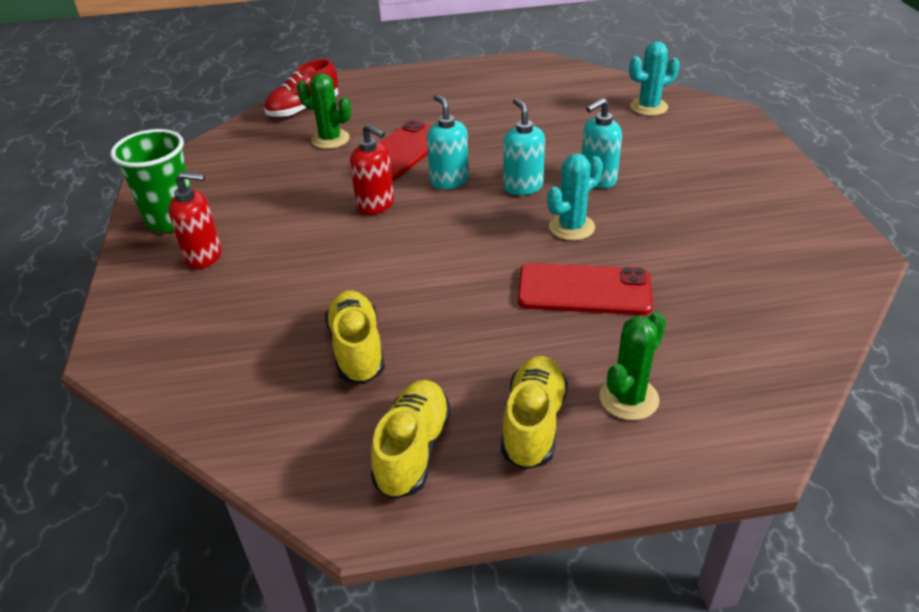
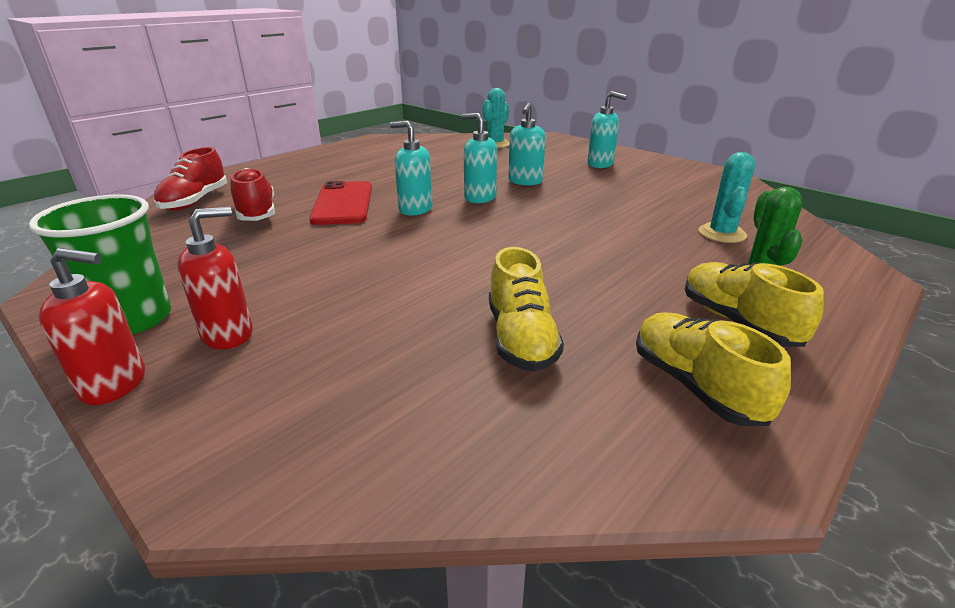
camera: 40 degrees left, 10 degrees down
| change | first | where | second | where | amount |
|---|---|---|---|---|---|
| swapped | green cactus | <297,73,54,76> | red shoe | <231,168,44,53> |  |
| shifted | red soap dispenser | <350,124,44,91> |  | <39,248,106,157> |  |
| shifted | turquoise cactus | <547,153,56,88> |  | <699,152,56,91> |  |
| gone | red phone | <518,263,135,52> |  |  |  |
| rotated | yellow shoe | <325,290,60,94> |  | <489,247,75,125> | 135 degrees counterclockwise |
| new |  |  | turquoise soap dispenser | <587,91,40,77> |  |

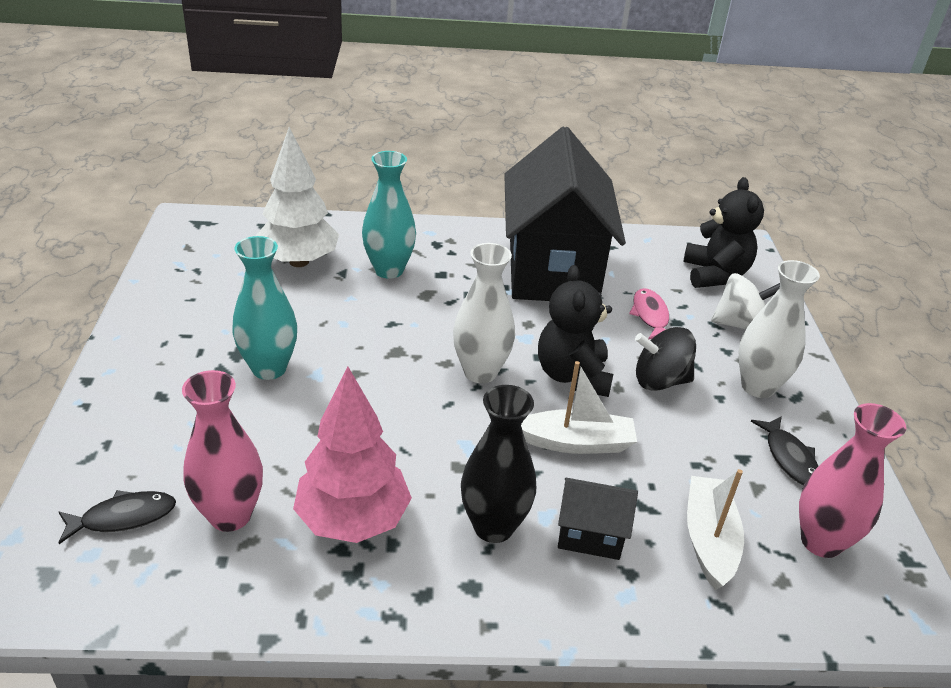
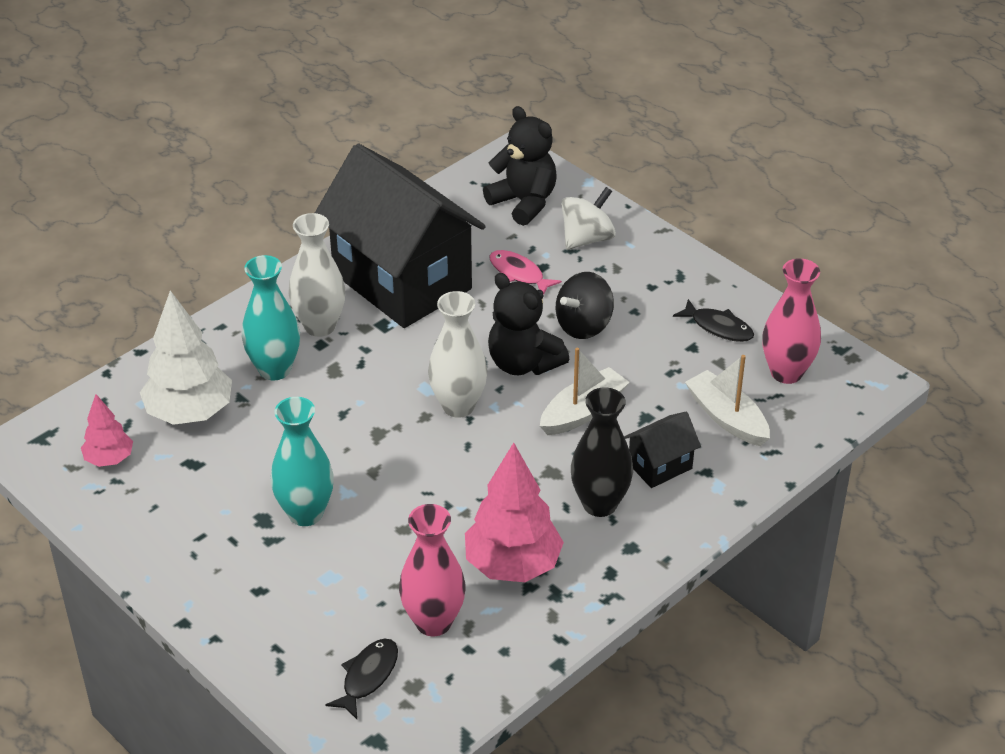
camera: 40 degrees left, 5 degrees up
| change | first | where | second | where | amount |
|---|---|---|---|---|---|
| shifted | white vase | <738,260,82,138> |  | <289,213,56,124> |  |
| new |  |  | pink tree | <81,394,52,73> |  |

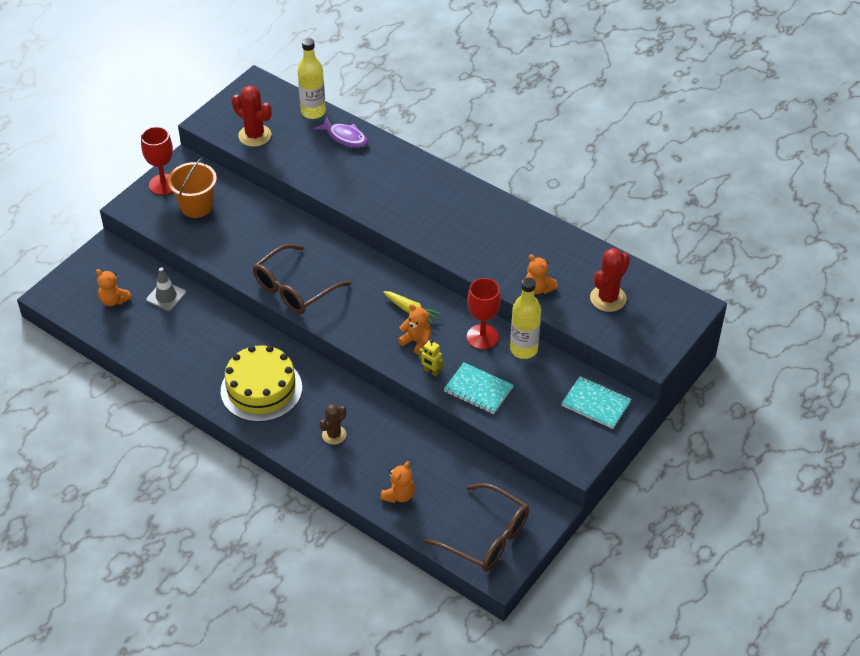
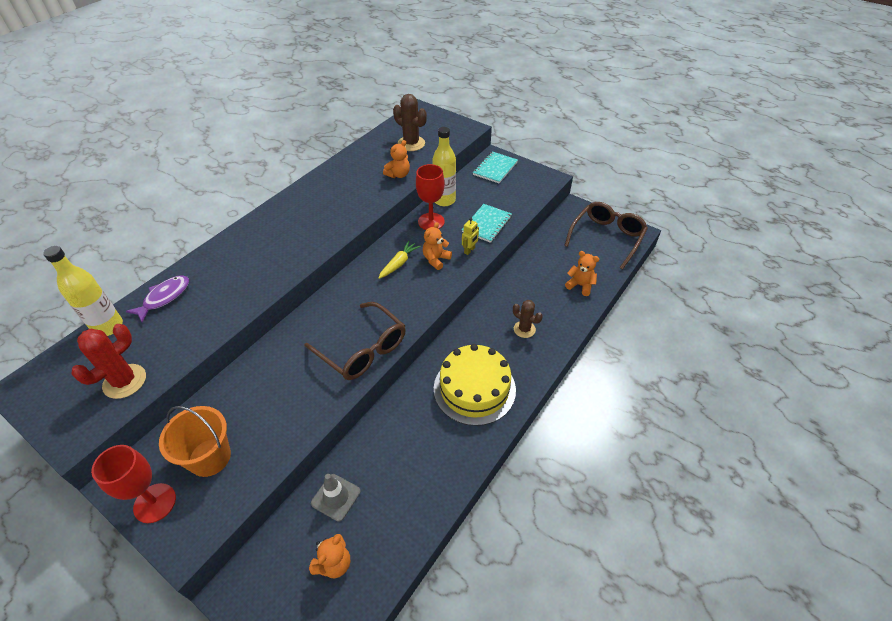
camera: 90 degrees left, 0 degrees up
| change | first | where | second | where | amount |
|---|---|---|---|---|---|
| repainted | red cactus | <590,248,40,64> | brown cactus | <393,94,34,57> |  |

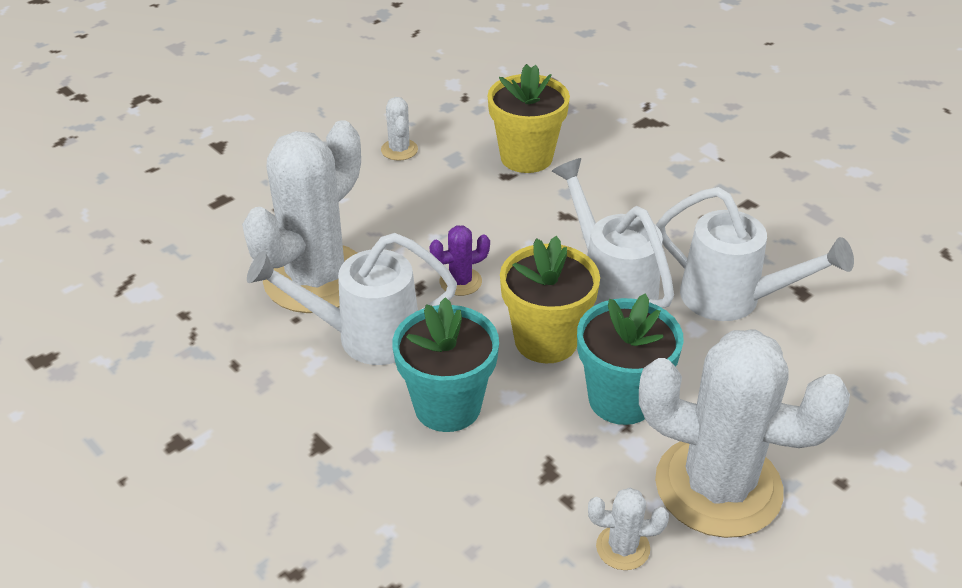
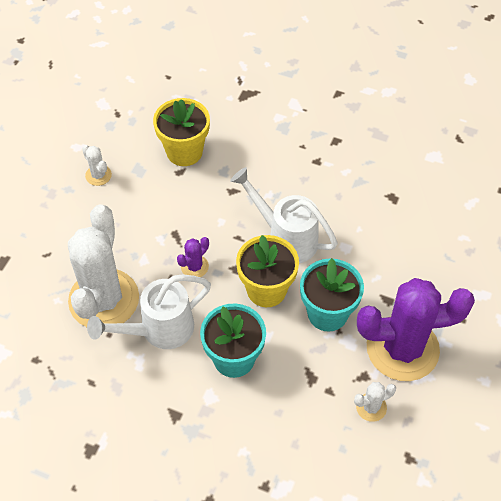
camera: 25 degrees left, 15 degrees up
| change | first | where | second | where | amount |
|---|---|---|---|---|---|
| gone | white watering can | <656,187,198,134> |  |  |  |
| repainted | white cactus | <639,329,211,209> | purple cactus | <357,278,118,103> |  |

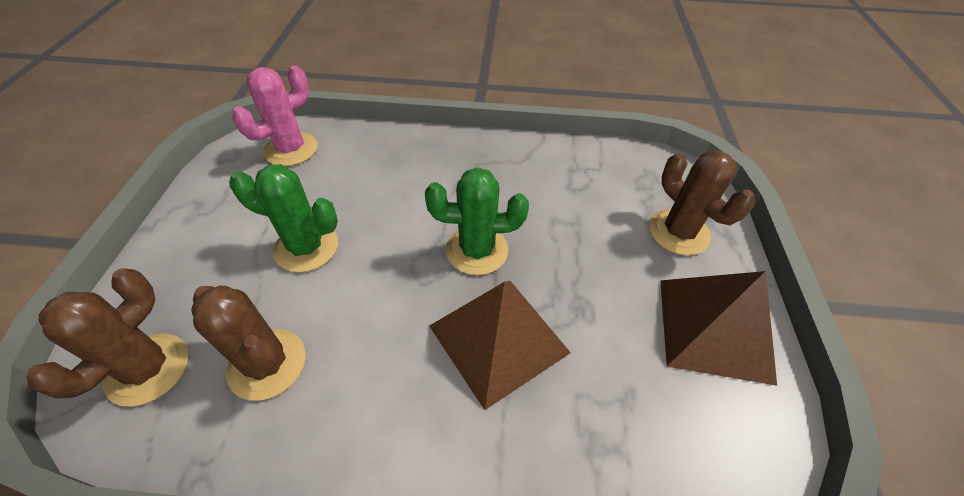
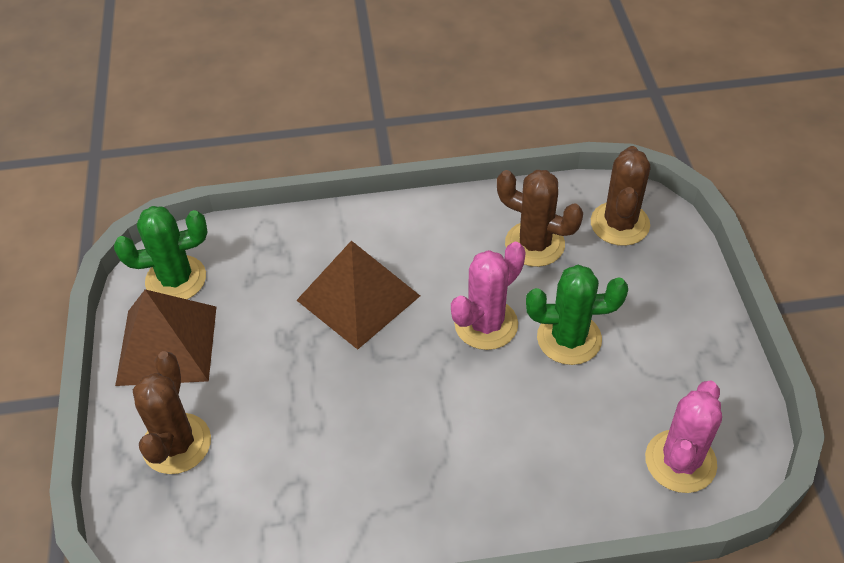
camera: 170 degrees right, 0 degrees up
| change | first | where | second | where | amount |
|---|---|---|---|---|---|
| rotated | brown cactus | <649,151,106,104> |  | <133,351,78,123> | 45 degrees clockwise |
| shifted | green cactus | <425,167,104,108> |  | <114,206,94,93> |  |
| new |  |  | pink cactus | <451,242,75,108> |  |

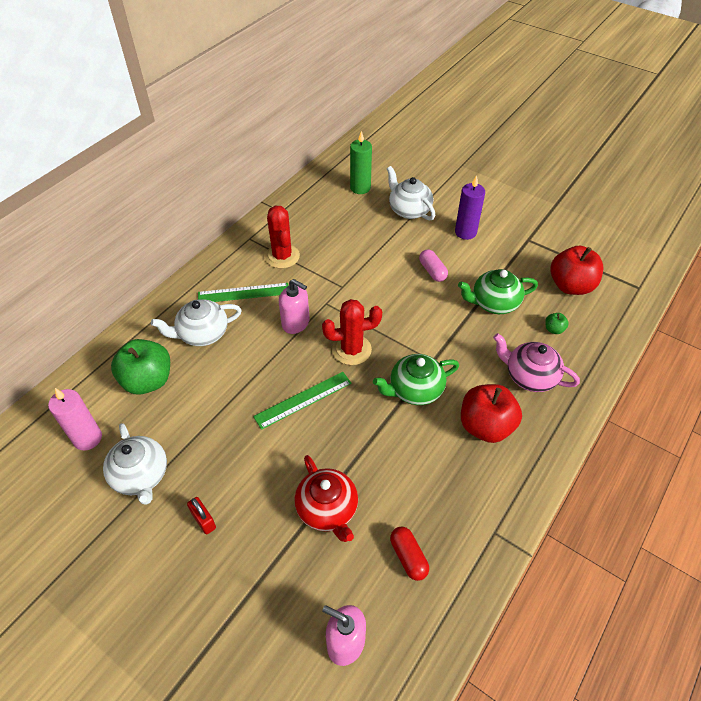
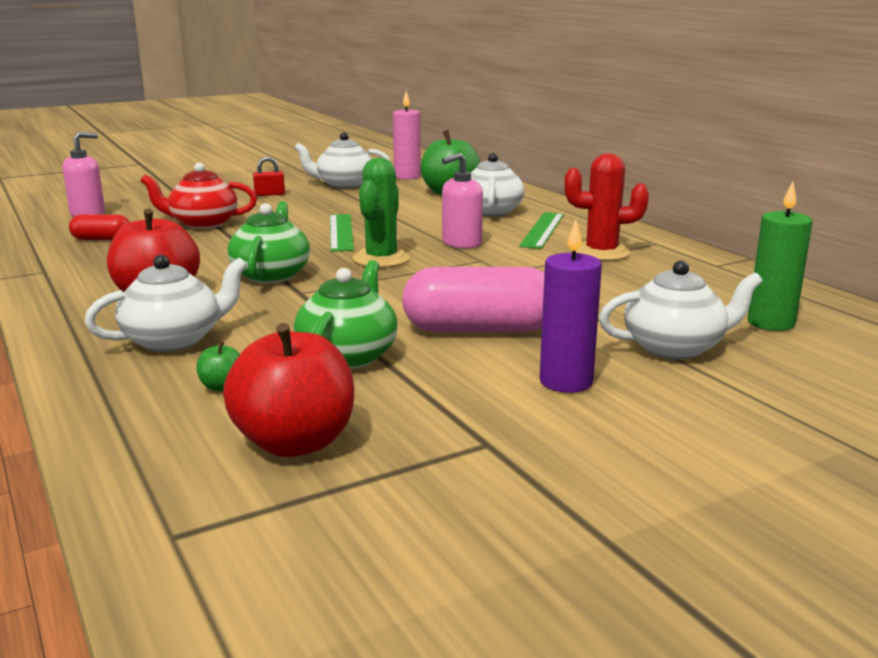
camera: 115 degrees right, 30 degrees down
| change | first | where | second | where | amount |
|---|---|---|---|---|---|
| scaled | pink capsule | <419,249,29,33> |  | <402,267,143,65> | x1.91 |
| repainted | red cactus | <322,299,60,66> | green cactus | <353,158,57,110> |  |
| repainted | pink teapot | <493,333,87,59> | white teapot | <84,255,163,97> |  |

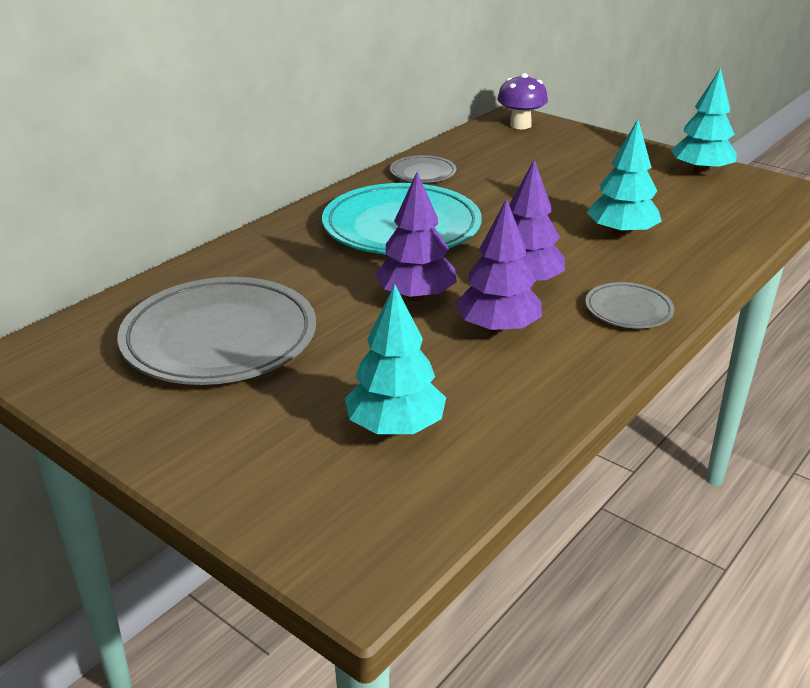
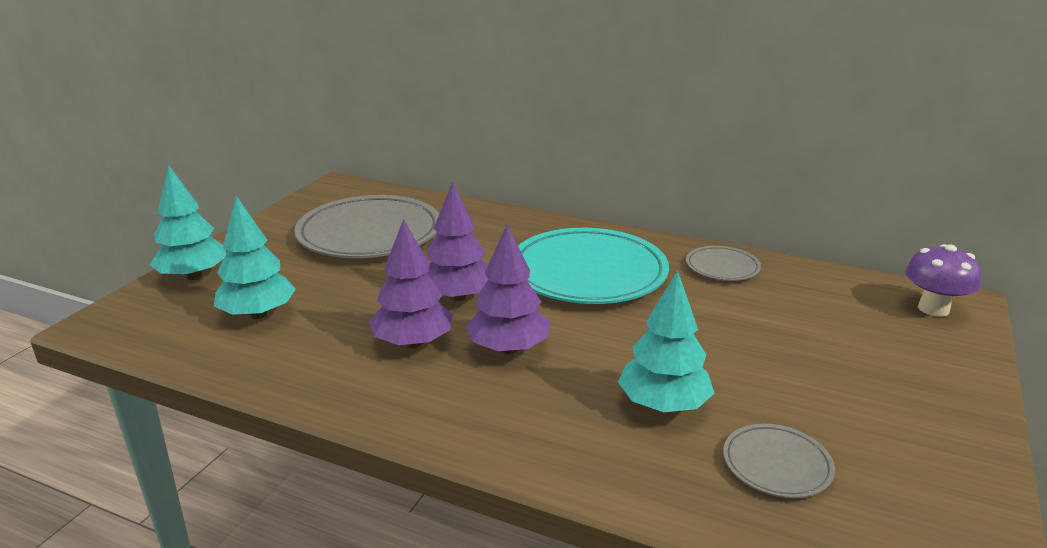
camera: 75 degrees right, 5 degrees down
| change | first | where | second | where | amount |
|---|---|---|---|---|---|
| shifted | turquoise tree | <671,67,66,108> |  | <150,165,77,115> |  |
| shifted | grey plate | <585,282,89,46> |  | <723,424,112,74> |  |

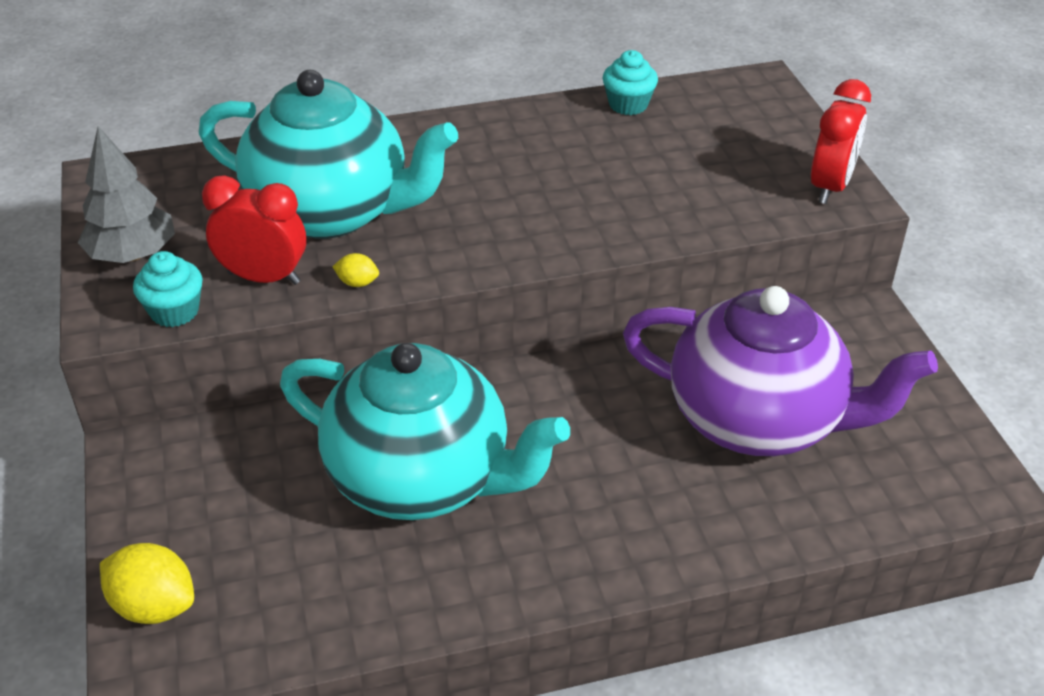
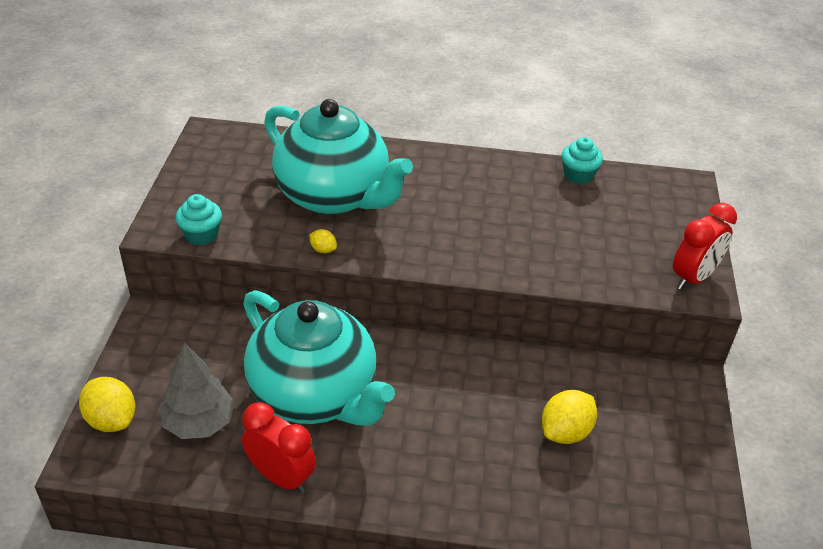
camera: 20 degrees right, 0 degrees up
| change | first | where | second | where | amount |
|---|---|---|---|---|---|
| shifted | grey tree | <78,126,97,137> |  | <160,342,75,97> |  |
| shifted | red clock | <202,175,104,110> |  | <242,402,74,91> |  |
| swapped | purple teapot | <623,286,315,170> | yellow lemon | <542,390,55,54> |  |

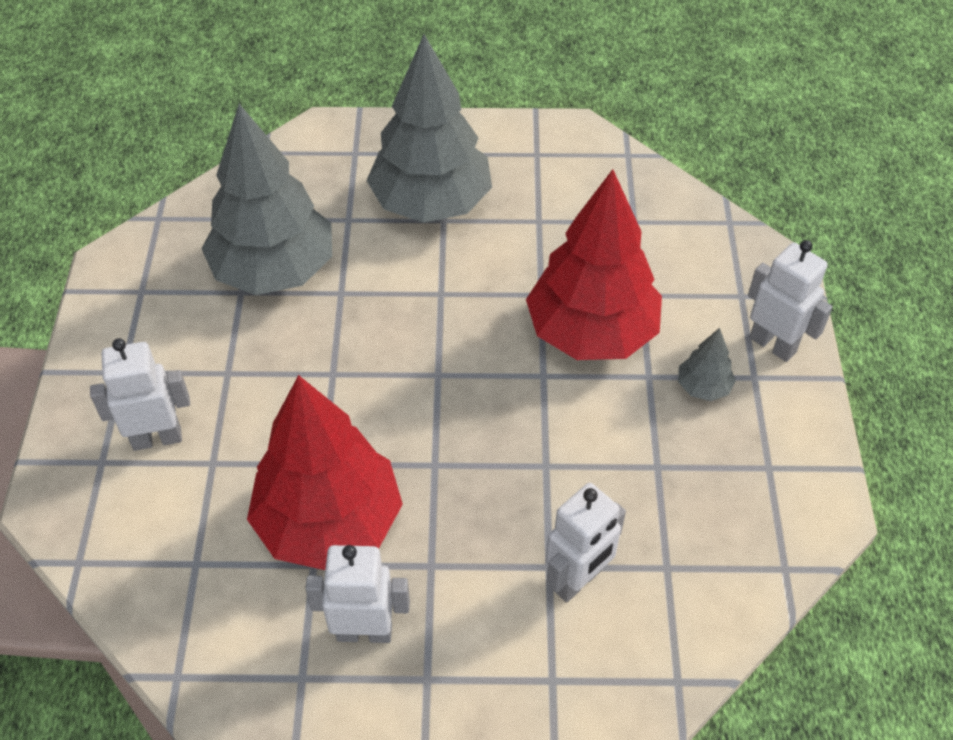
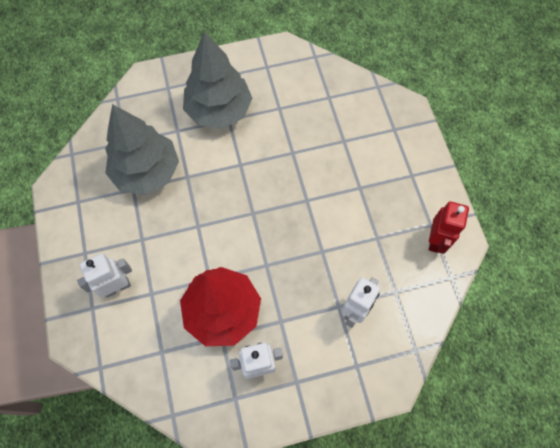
camera: 15 degrees left, 15 degrees up
| change | first | where | second | where | amount |
|---|---|---|---|---|---|
| gone | red tree | <526,169,136,191> |  |  |  |
| gone | white robot | <748,240,85,122> |  |  |  |
| gone | grey tree | <678,328,58,73> |  |  |  |
| new |  |  | red robot | <429,201,40,53> |  |

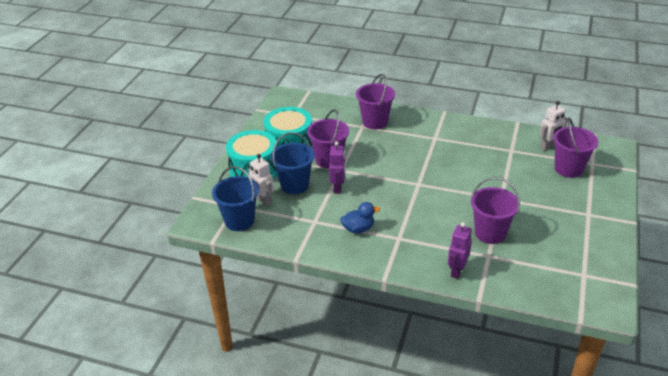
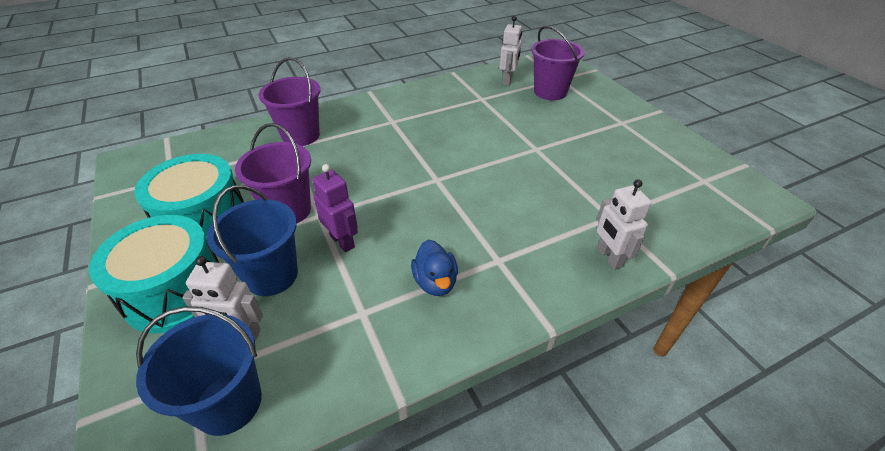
camera: 45 degrees left, 5 degrees up
| change | first | where | second | where | amount |
|---|---|---|---|---|---|
| gone | purple bucket | <471,177,49,67> |  |  |  |
| rotated | blue duck | <340,202,40,31> |  | <411,240,47,56> | 135 degrees clockwise |
| repainted | purple robot | <448,222,24,57> | white robot | <596,179,56,91> |  |

